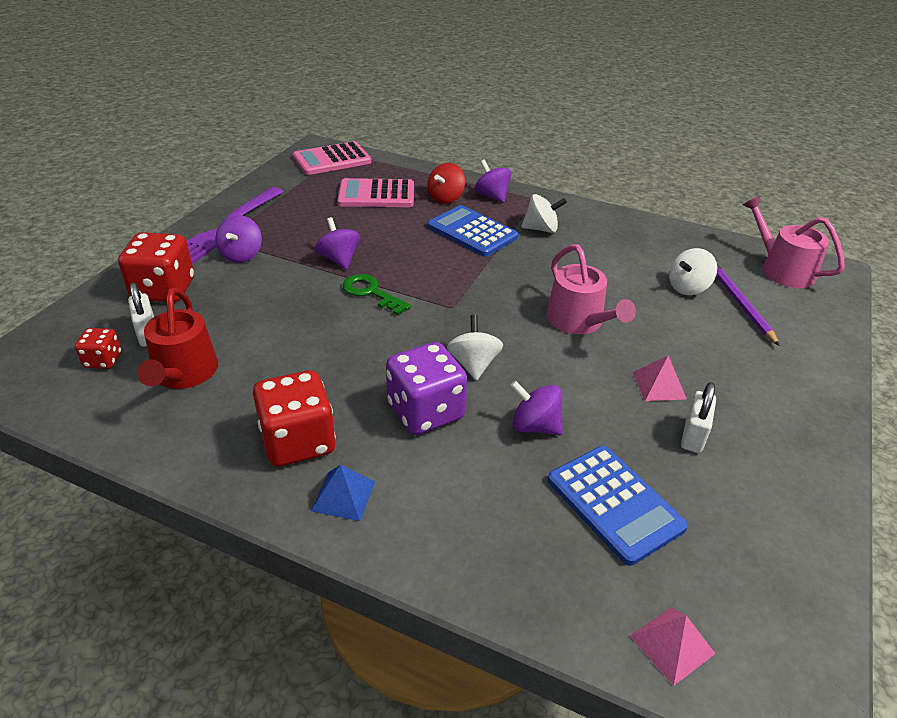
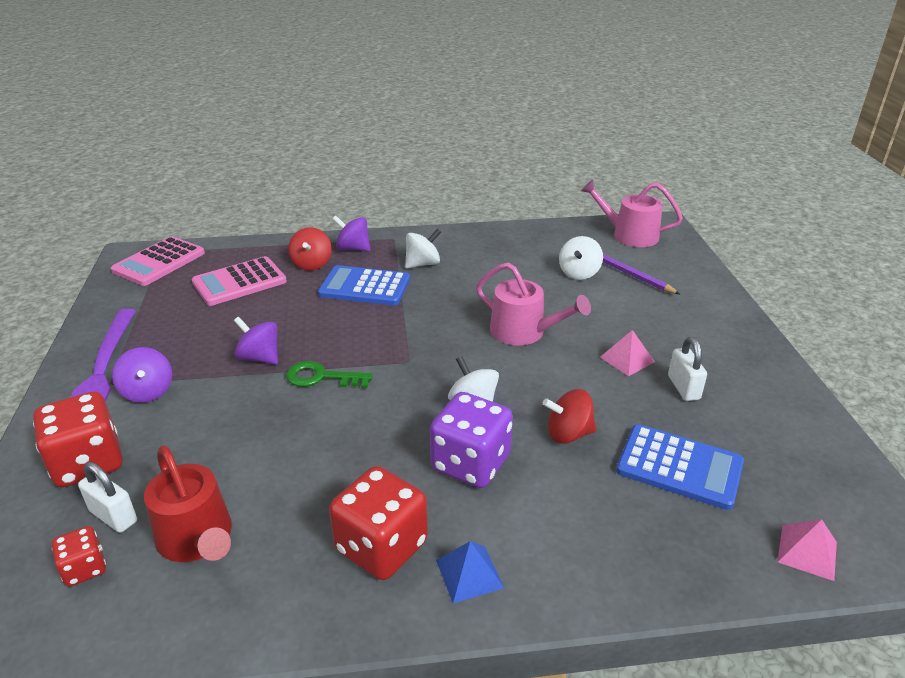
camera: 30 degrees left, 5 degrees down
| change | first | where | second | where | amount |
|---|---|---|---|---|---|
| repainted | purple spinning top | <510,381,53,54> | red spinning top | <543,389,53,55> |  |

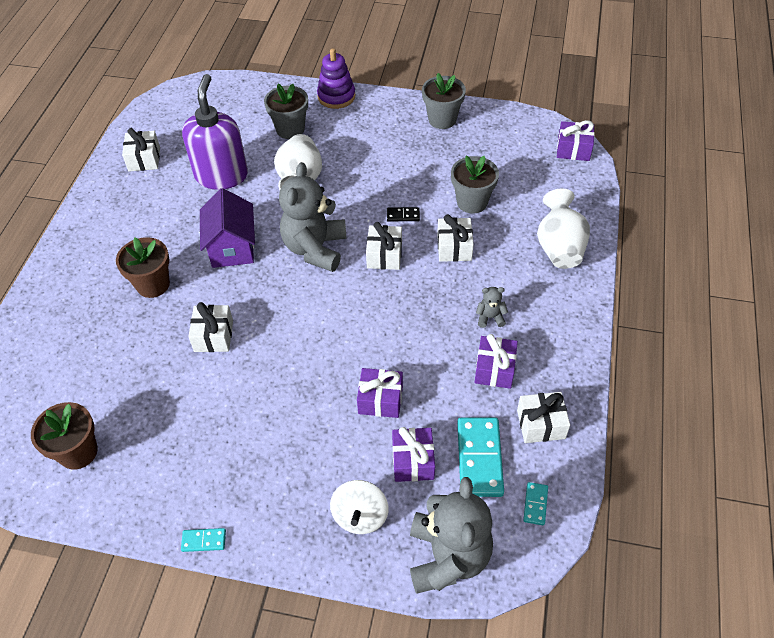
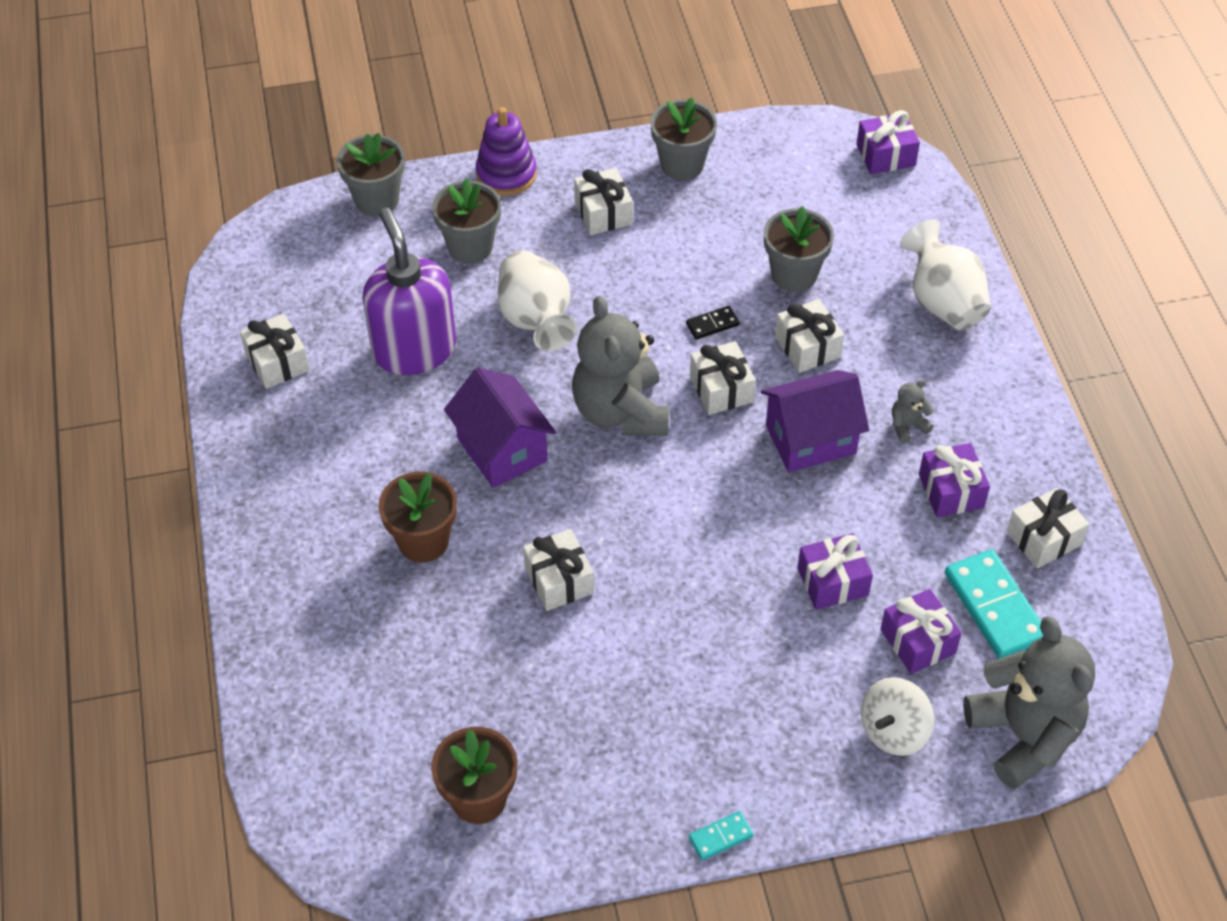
camera: 25 degrees left, 0 degrees up
| change | first | where | second | where | amount |
|---|---|---|---|---|---|
| rotated | white spinning top | <330,480,59,54> |  | <861,677,73,79> | 60 degrees clockwise |
| gone | turquoise domino | <523,482,25,43> |  |  |  |
| new |  |  | grey flower pot | <337,133,68,83> |  |
| new |  |  | white gift | <574,168,59,67> |  |
| new |  |  | purple house | <761,370,108,102> |  |

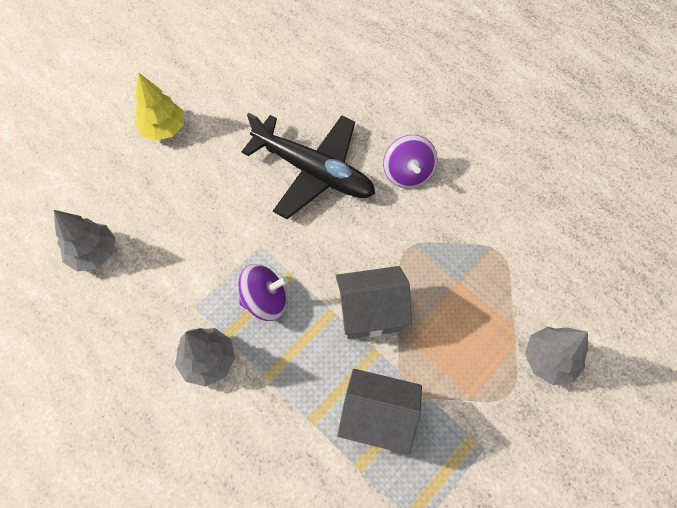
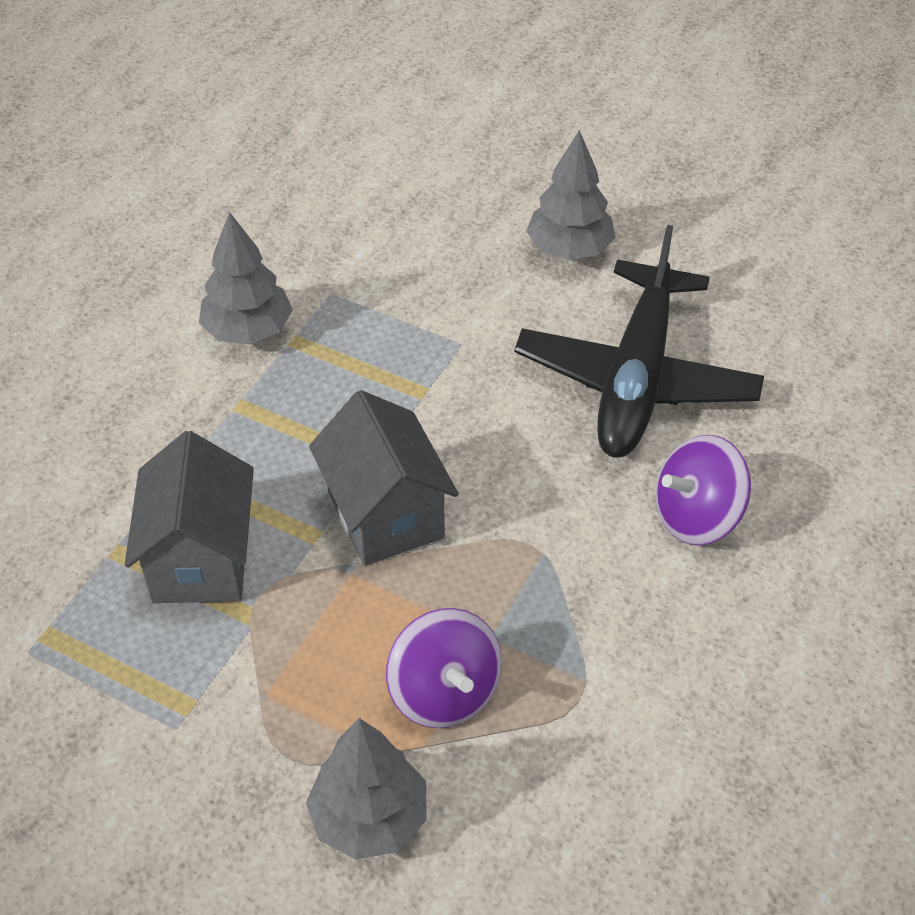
camera: 75 degrees right, 15 degrees down
| change | first | where | second | where | amount |
|---|---|---|---|---|---|
| gone | yellow tree | <135,73,49,68> |  |  |  |
| shifted | grey tree | <54,210,61,62> |  | <526,130,90,130> |  |
| shifted | purple spinning top | <238,264,50,57> |  | <386,608,116,120> |  |

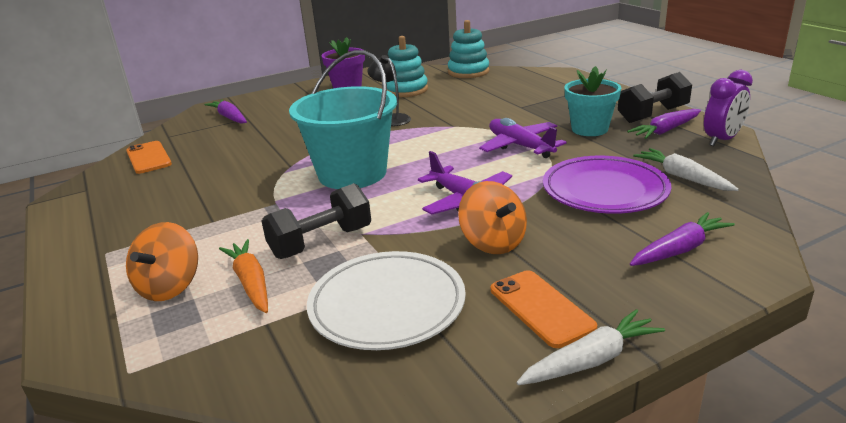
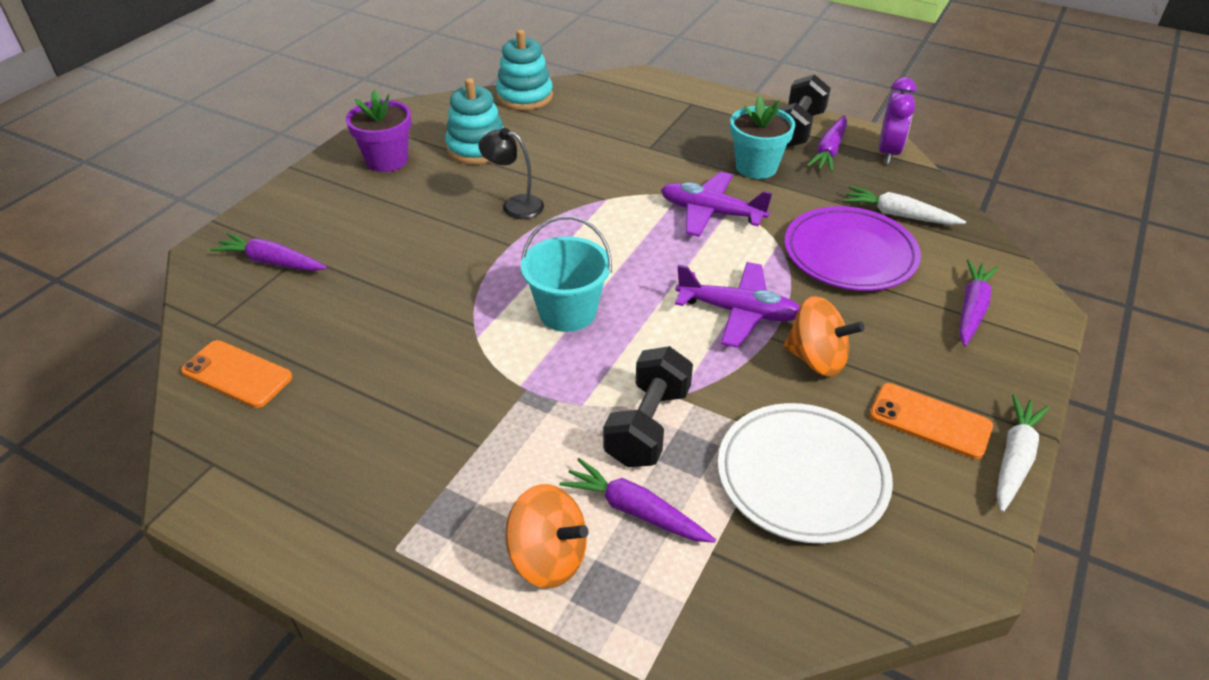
camera: 35 degrees left, 15 degrees up
| change | first | where | second | where | amount |
|---|---|---|---|---|---|
| scaled | turquoise bucket | <289,50,108,139> |  | <521,216,91,116> | x0.65 |
| rotated | orange spinning top | <126,222,72,79> |  | <505,484,83,104> | 45 degrees counterclockwise |
| repainted | orange carrot | <219,239,49,74> | purple carrot | <559,458,157,85> |  |

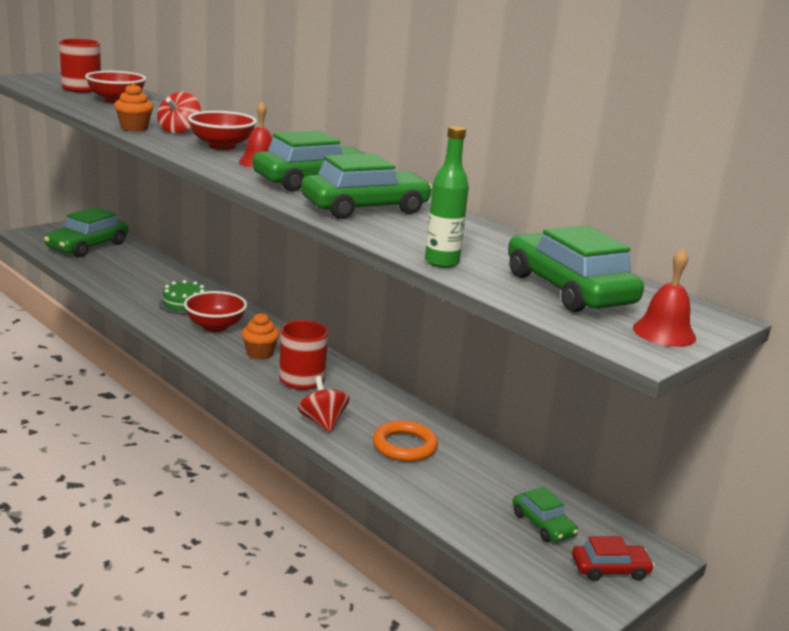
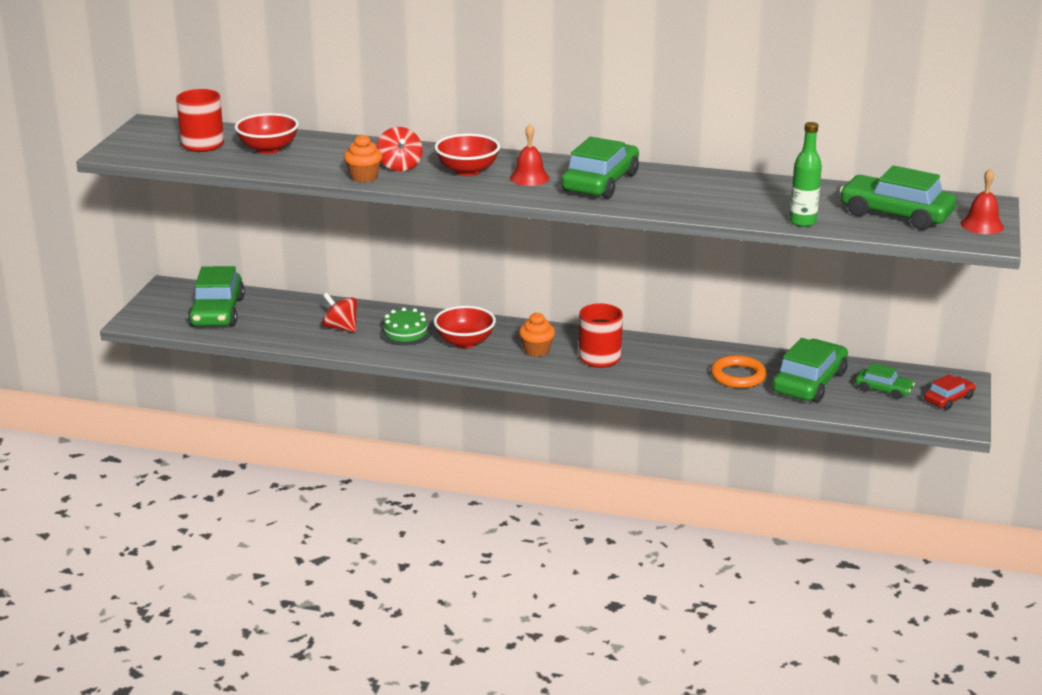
camera: 30 degrees left, 5 degrees up
| change | first | where | second | where | amount |
|---|---|---|---|---|---|
| shifted | green car | <301,154,131,65> |  | <772,338,76,65> |  |
| shifted | red spinning top | <298,376,52,57> |  | <322,293,36,40> |  |

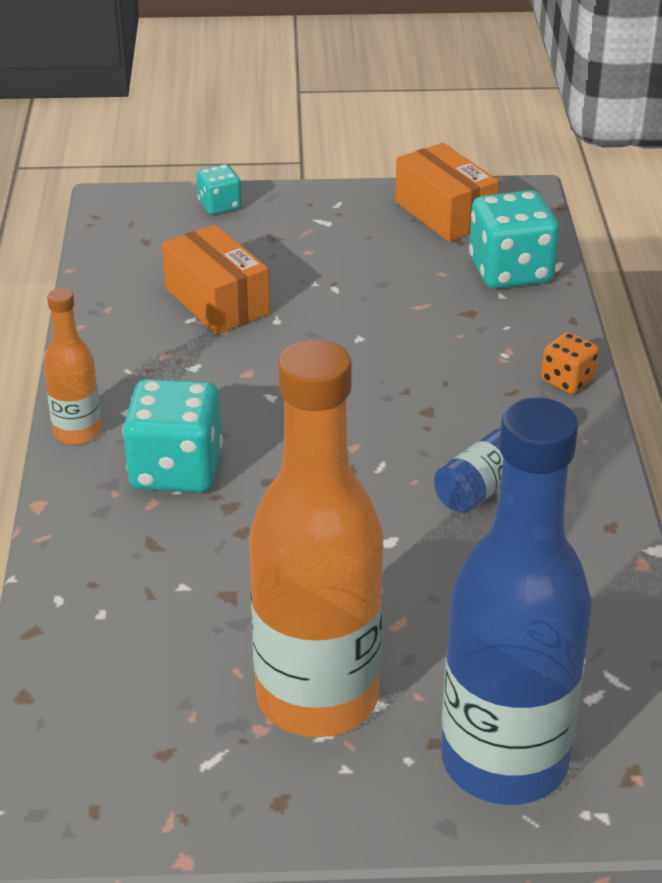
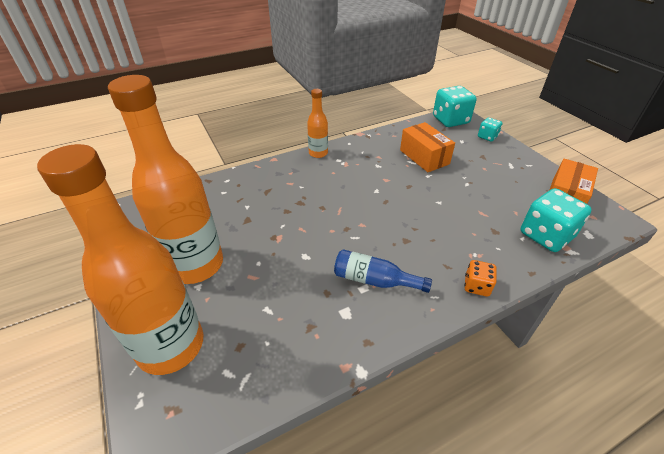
camera: 65 degrees right, 5 degrees up
| change | first | where | second | where | amount |
|---|---|---|---|---|---|
| rotated | orange box | <162,224,108,111> |  | <400,122,55,50> | 60 degrees counterclockwise |
| shifted | turquoise dice | <123,379,100,114> |  | <433,86,44,41> |  |
| repainted | blue bottle | <441,398,151,407> | orange bottle | <37,144,166,231> |  |

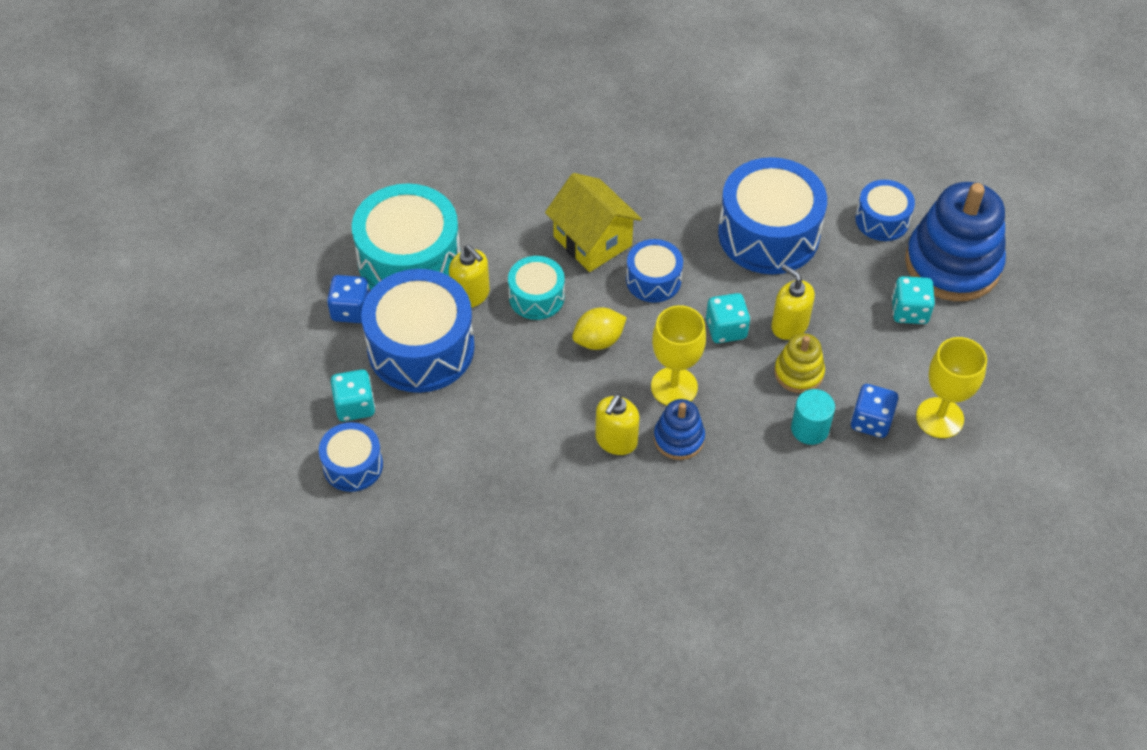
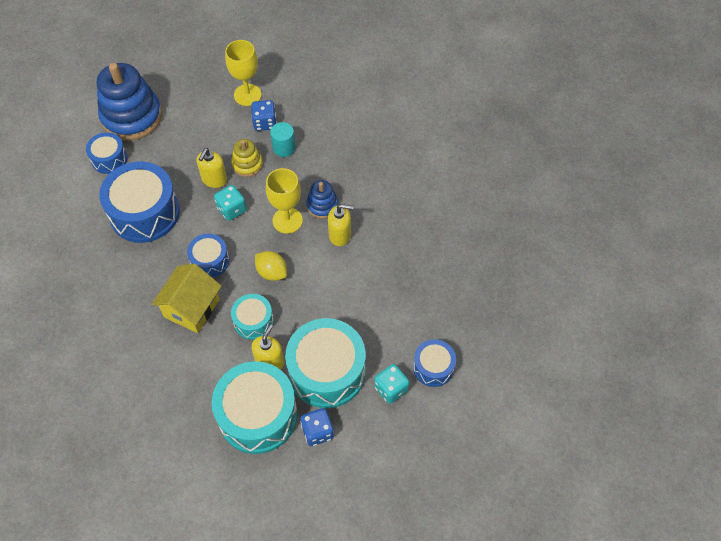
camera: 115 degrees left, 5 degrees up
| change | first | where | second | where | amount |
|---|---|---|---|---|---|
| repainted | blue drum | <361,269,114,124> | turquoise drum | <285,318,81,90> |  |
| gone | turquoise dice | <892,276,43,48> |  |  |  |

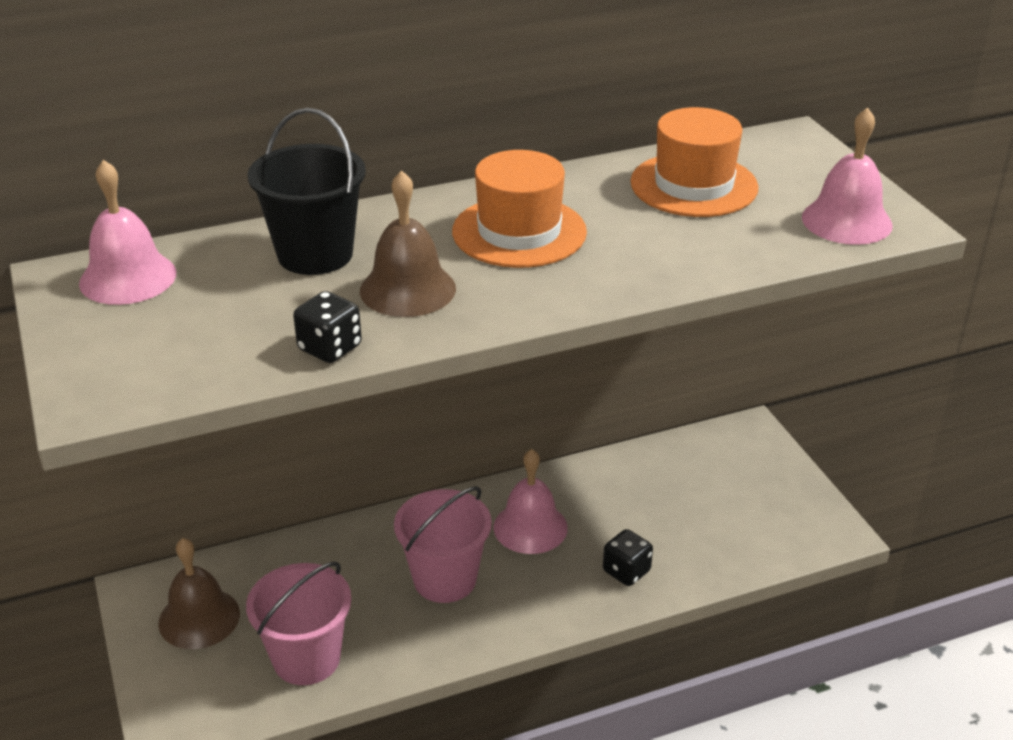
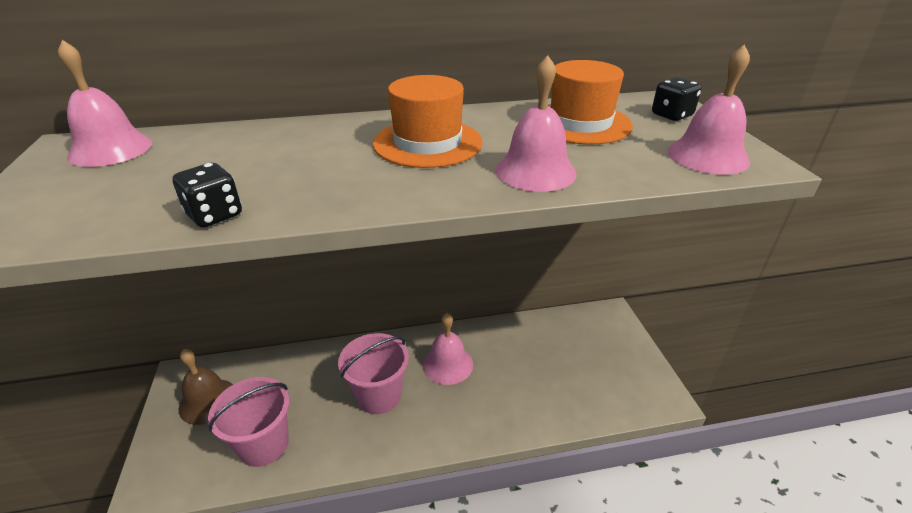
camera: 10 degrees right, 0 degrees up
| change | first | where | second | where | amount |
|---|---|---|---|---|---|
| gone | black bucket | <248,108,118,167> |  |  |  |
| gone | brown bell | <360,170,96,147> |  |  |  |
| shifted | black dice | <603,529,50,57> |  | <652,77,50,44> |  |
| new |  |  | pink bell | <495,55,82,137> |  |

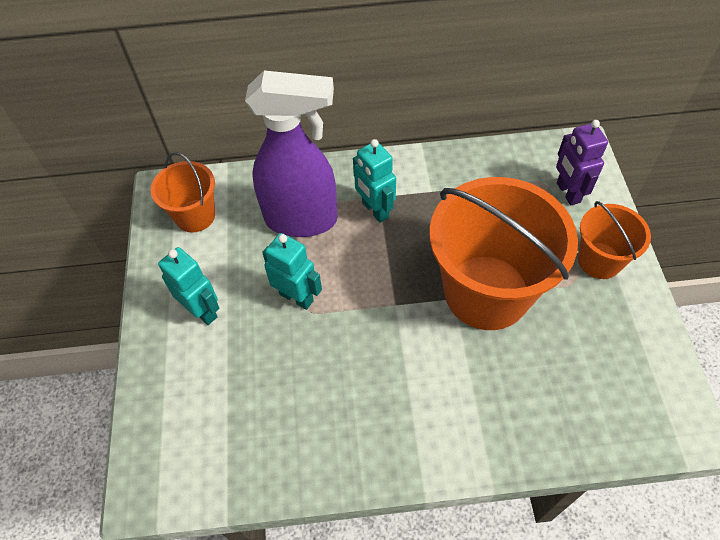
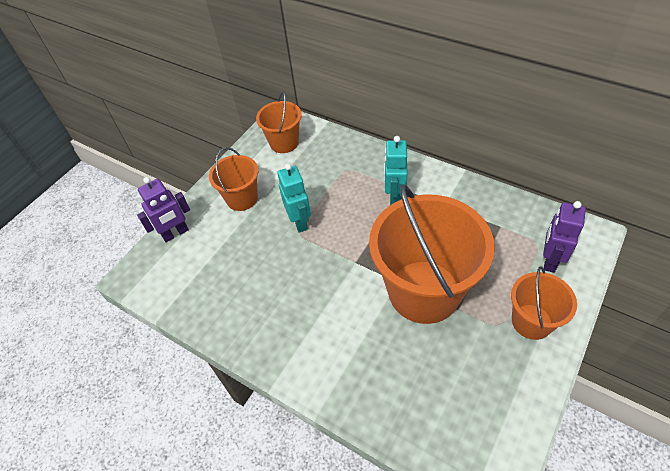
camera: 40 degrees right, 5 degrees down
| change | first | where | second | where | amount |
|---|---|---|---|---|---|
| gone | purple spray bottle | <245,71,93,166> |  |  |  |
| swapped | turquoise robot | <158,247,61,78> | orange bucket | <209,147,49,64> |  |
| new |  |  | purple robot | <137,177,53,65> |  |

